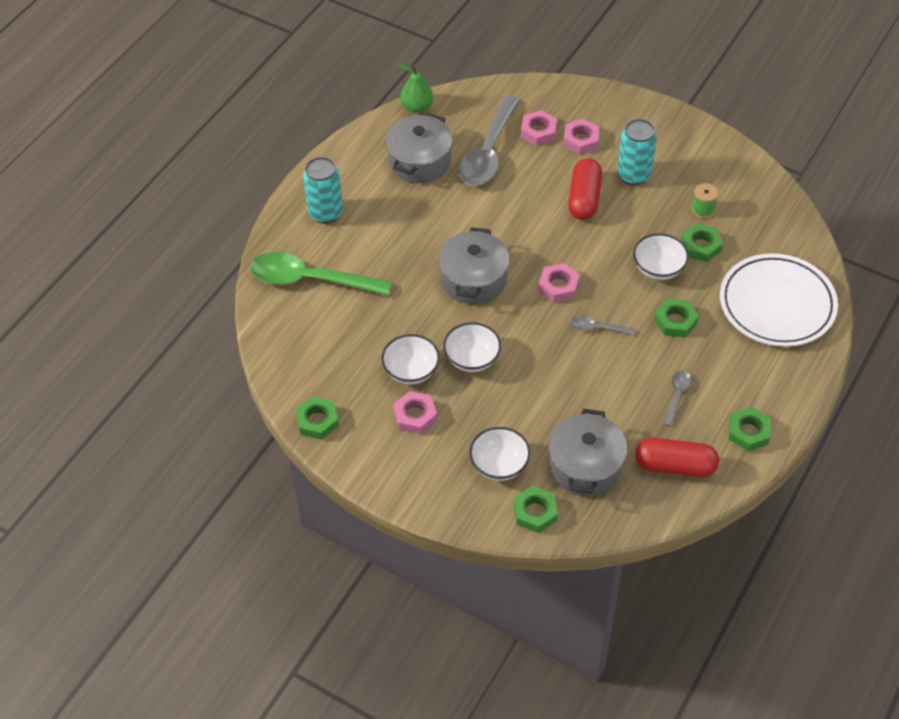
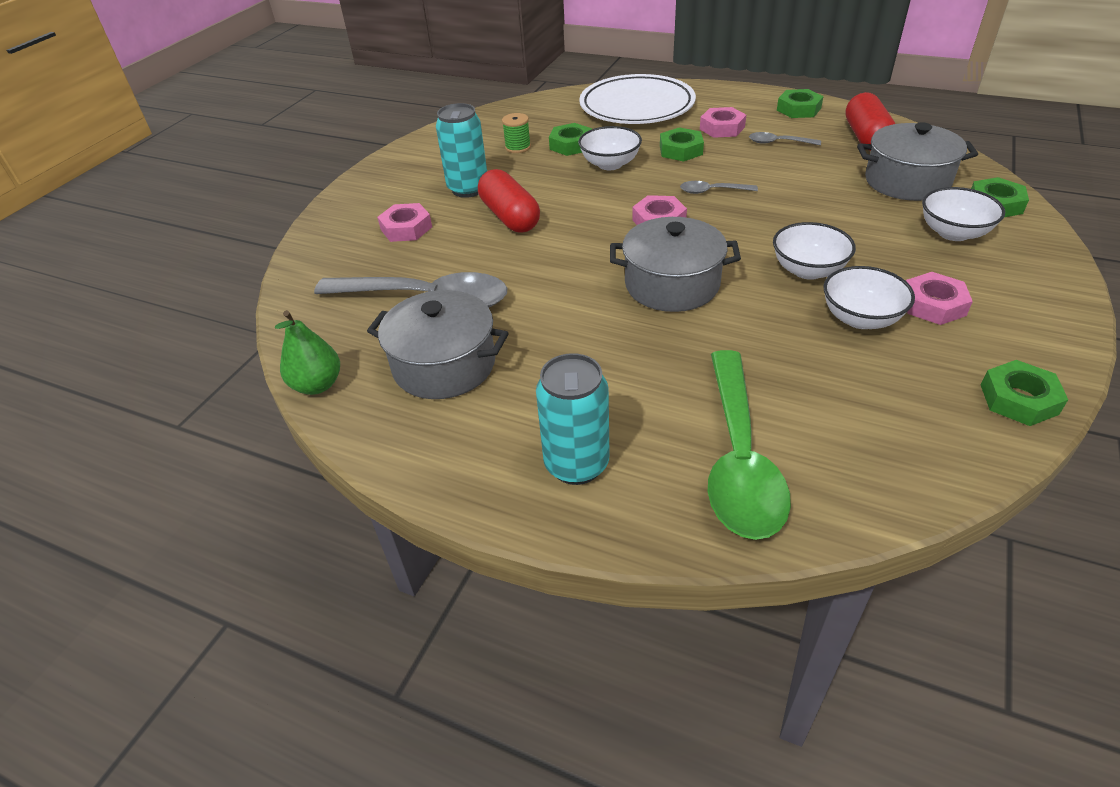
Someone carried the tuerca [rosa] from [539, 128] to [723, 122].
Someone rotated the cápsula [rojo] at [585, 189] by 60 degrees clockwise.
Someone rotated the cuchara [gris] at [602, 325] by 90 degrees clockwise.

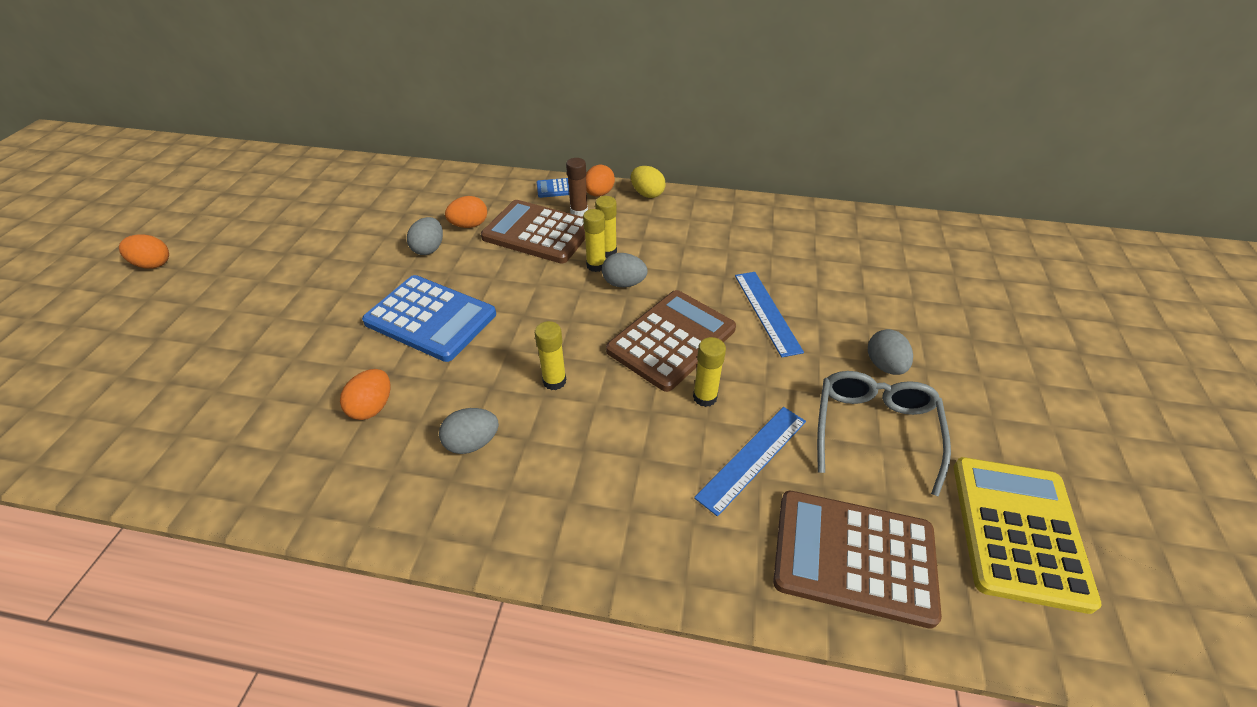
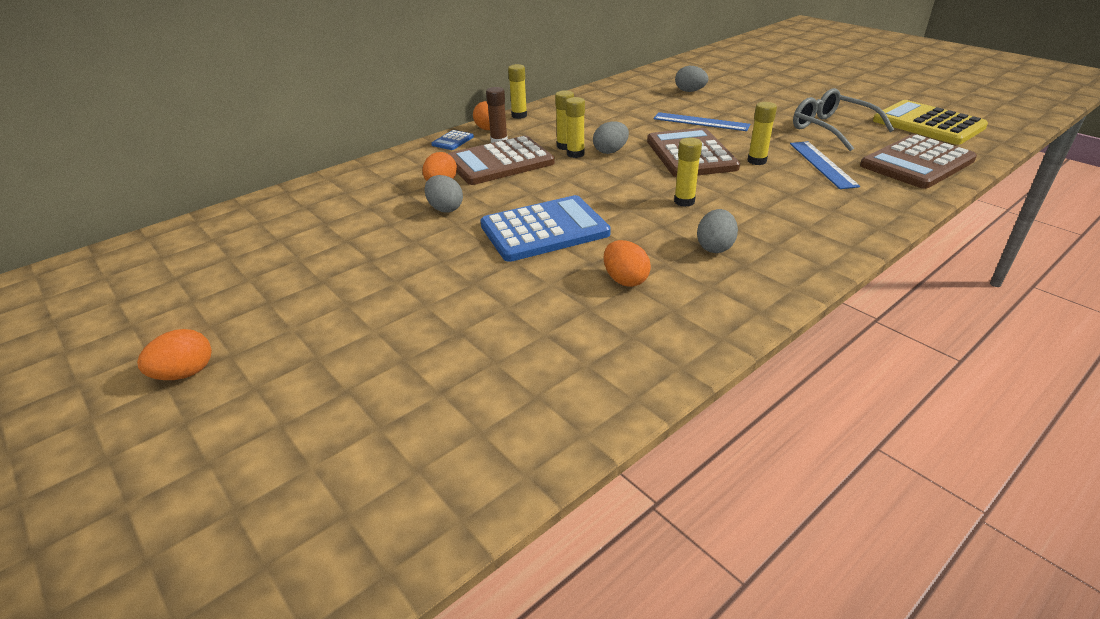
Someone swapped the huevo [amarillo] at [648, 182] for the barra de pegamento [amarillo] at [517, 91].
Someone carried the huevo [gris] from [890, 352] to [691, 79].

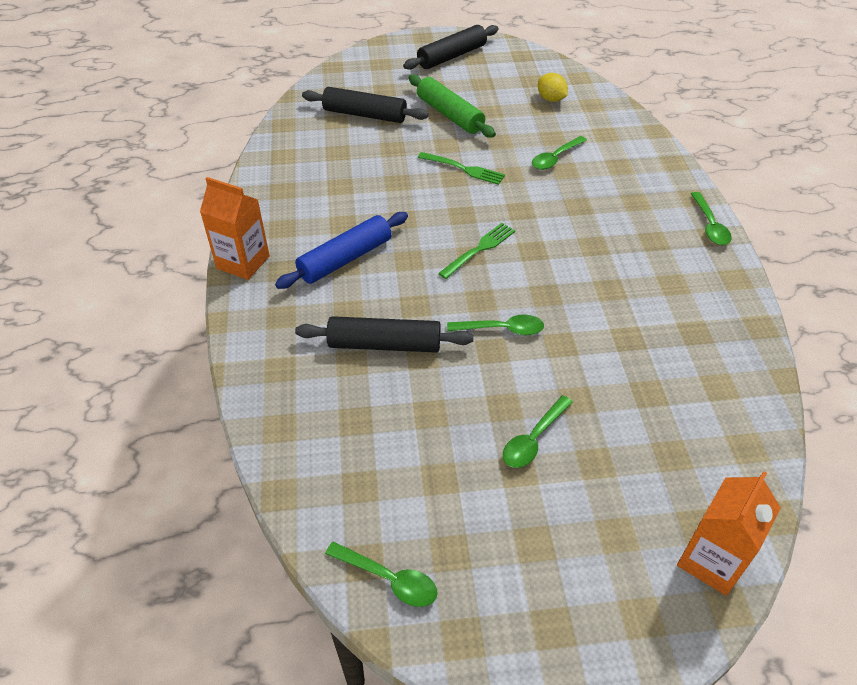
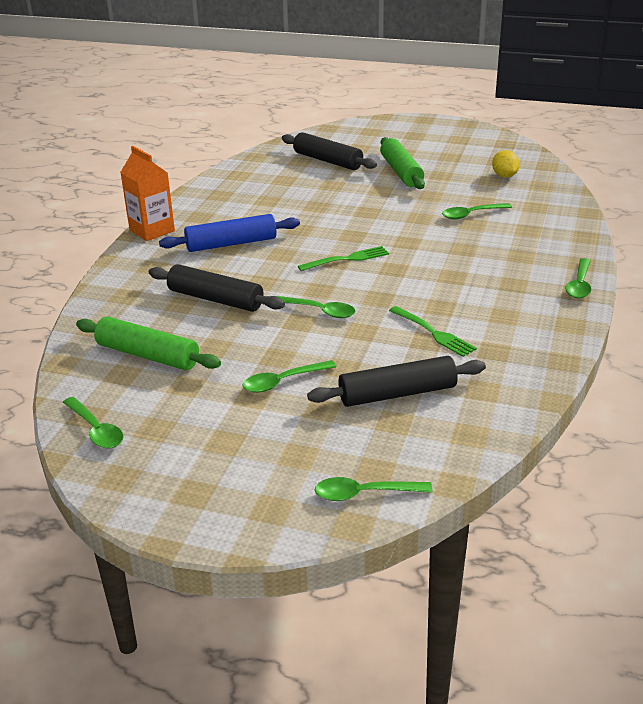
Someone carried the rodillo [negro] from [451, 47] to [396, 381].
Someone carried the tenedor [verde] from [461, 168] to [433, 331].
Someone swapped the cartón de leche [naranja] at [729, 533] for the cuchara [verde] at [374, 489].
Someone put down the rodillo [verde] at [148, 343].

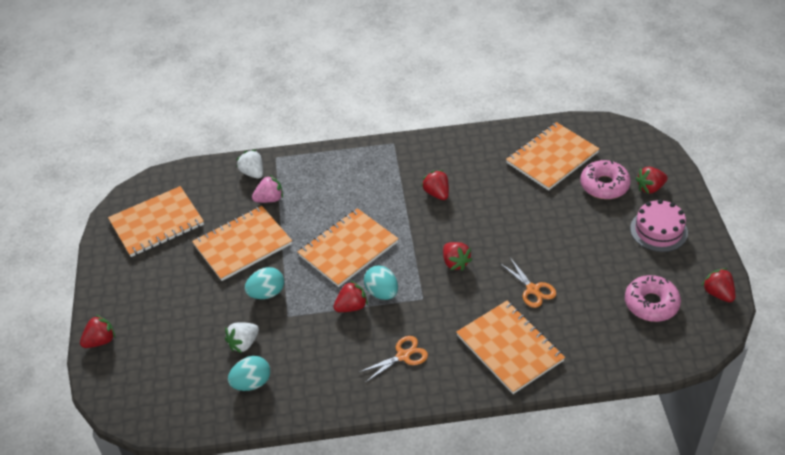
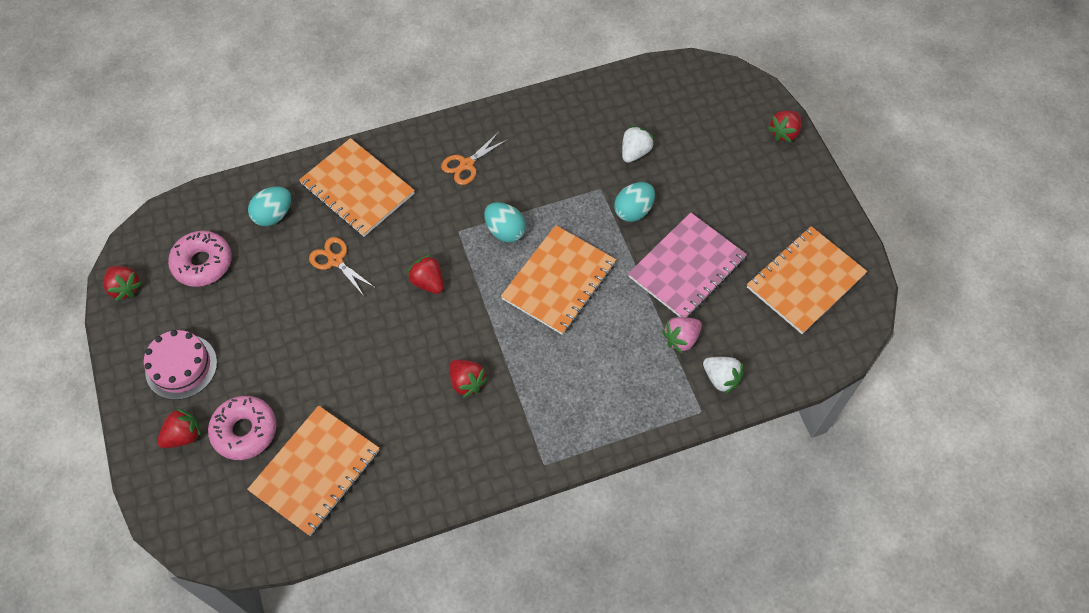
Someone repainted the cuaderno [naranja] at [242, 243], which became the cuaderno [rosa] at [687, 264].
Someone carried the huevo [turquesa] from [249, 373] to [269, 206].
Someone took away the fresa [rojo] at [350, 296].

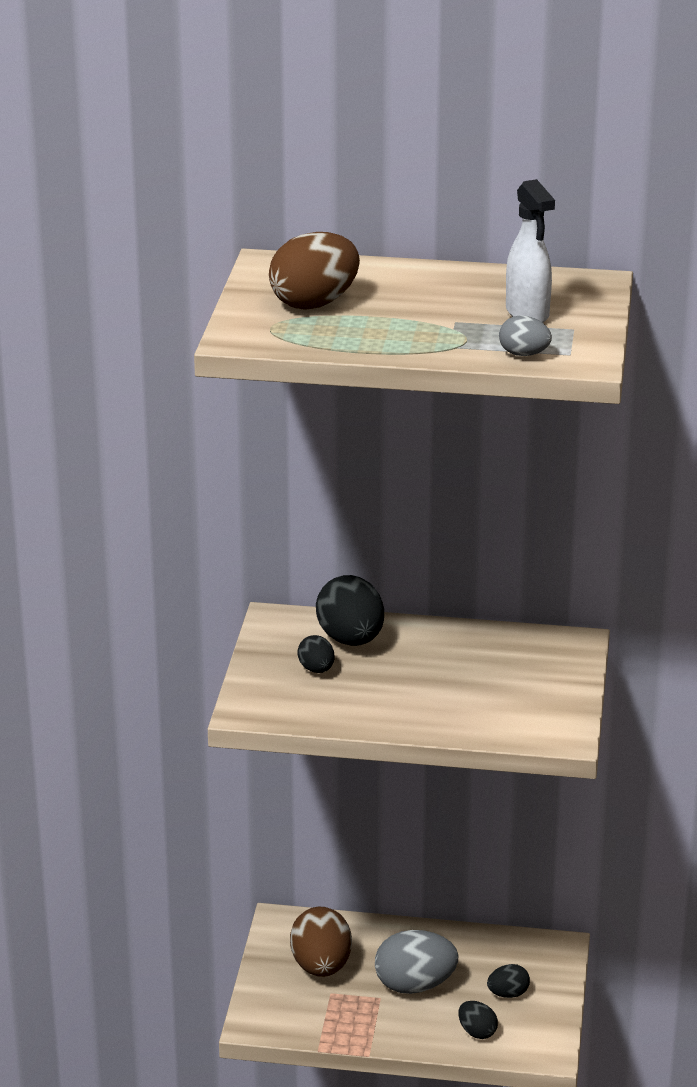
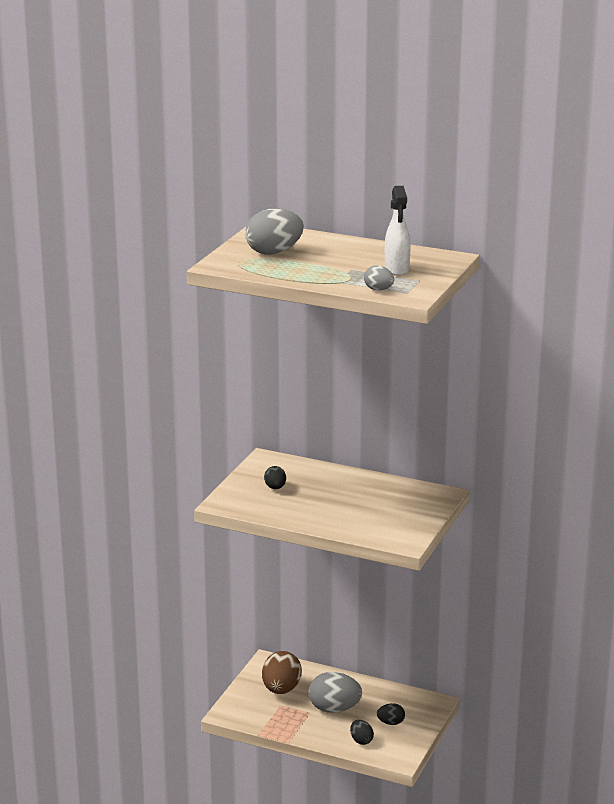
Someone repainted the huevo [marrón] at [314, 271], which became the huevo [gris] at [274, 231].
Someone took away the huevo [negro] at [350, 610].

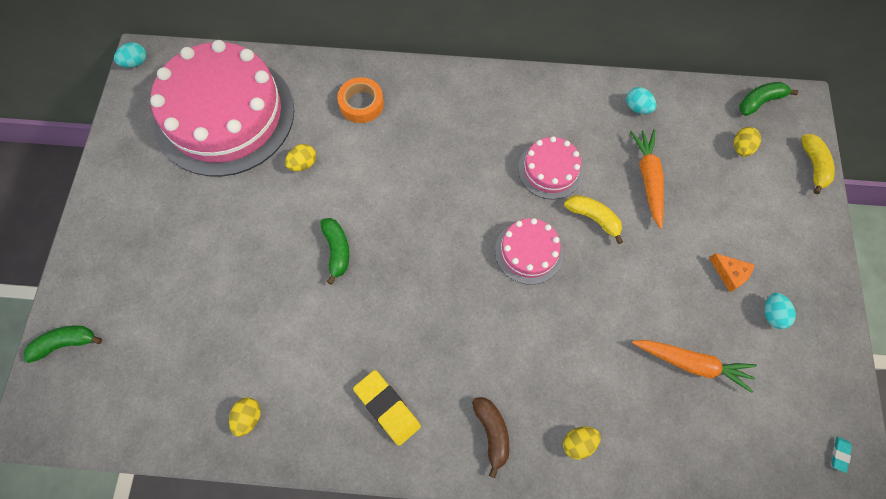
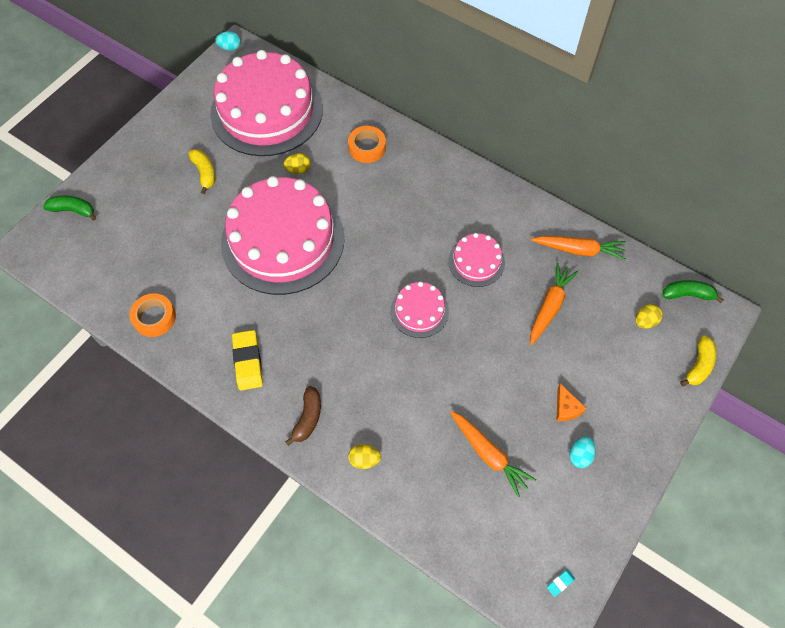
Someone swapped the huevo [amarillo] at [245, 417] for the cinta adhesiva [naranja] at [152, 315].
Someone swapped the plátano [verde] at [334, 251] for the tarta [rosa] at [282, 235].
Someone carried the plátano [amarillo] from [593, 219] to [201, 171].
Someone swapped the huevo [turquesa] at [641, 100] for the zanahoria [naranja] at [578, 248].

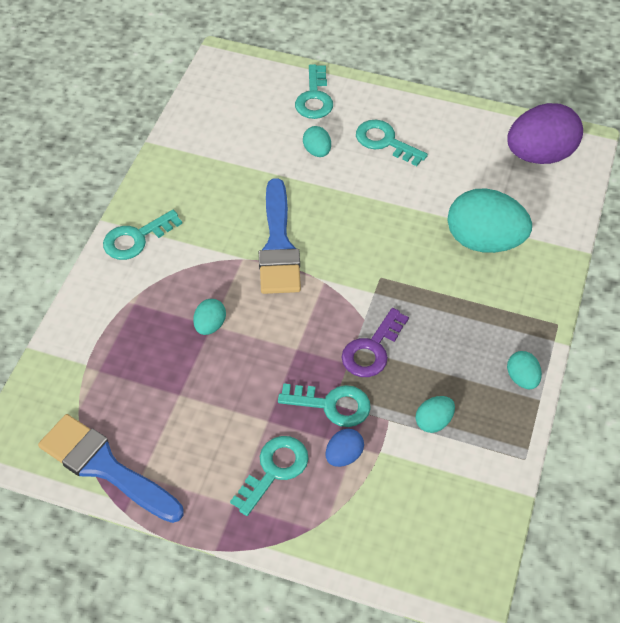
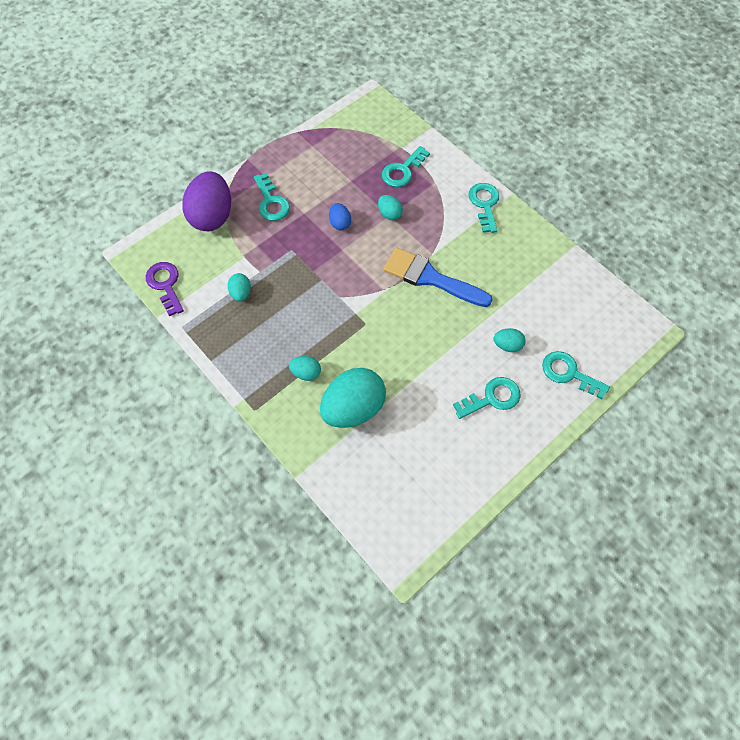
Someone took away the pincel [azul] at [111, 468].
Someone carried the llave [turquesa] from [324, 405] to [406, 166].
Someone carried the huevo [azul] from [345, 448] to [340, 216].
Someone carried the llave [morado] from [375, 342] to [165, 289].
Someone carried the huevo [morado] from [545, 133] to [207, 201].
Someone carried the huevo [turquesa] from [524, 370] to [305, 368].

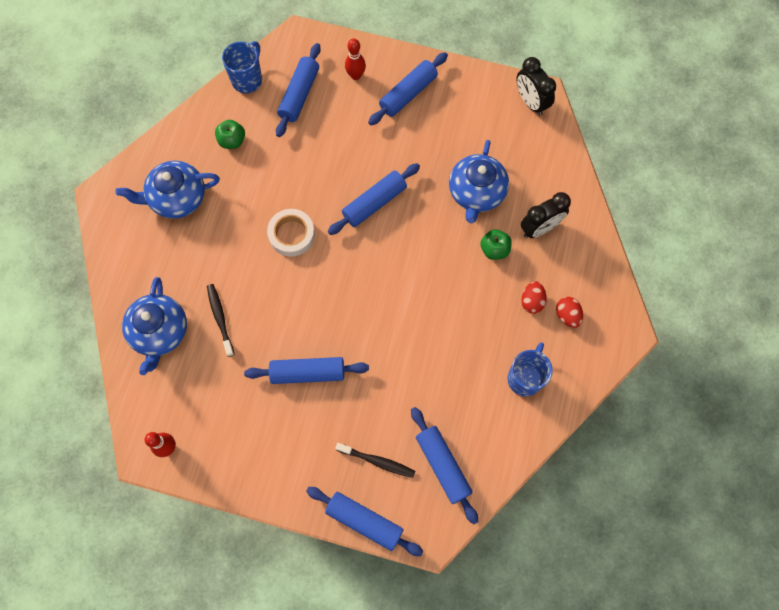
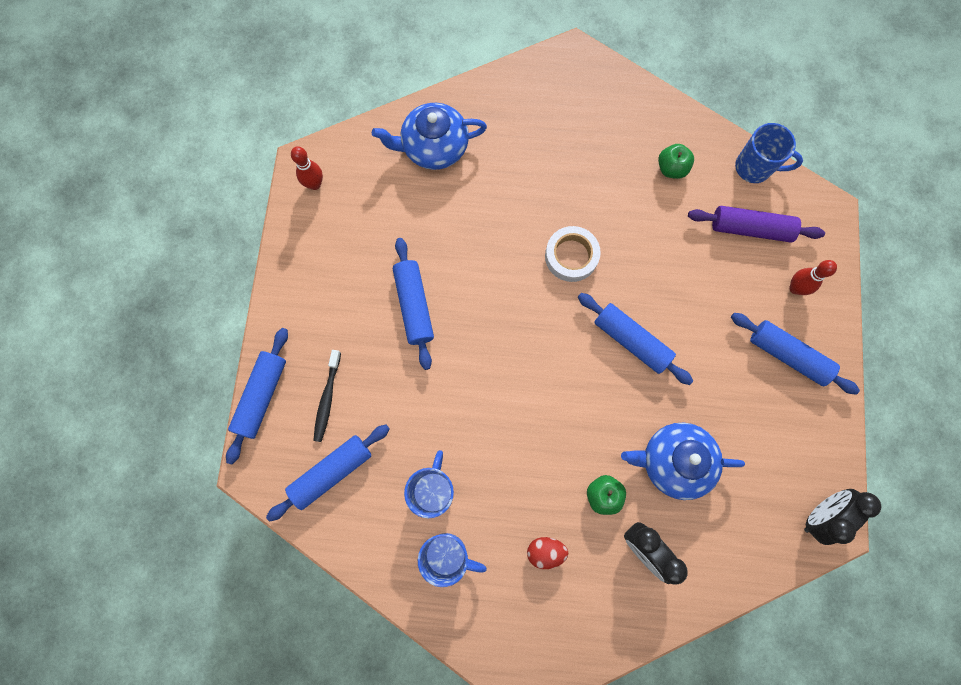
Someone took away the tetera [azul] at [168, 189].
Someone took away the cepillo de dientes [negro] at [221, 320].
Someone repainted the rodillo [azul] at [298, 90], which became the rodillo [morado] at [756, 224].
Someone took away the huevo [rojo] at [569, 312].
Someone put down the taza [azul] at [429, 484].

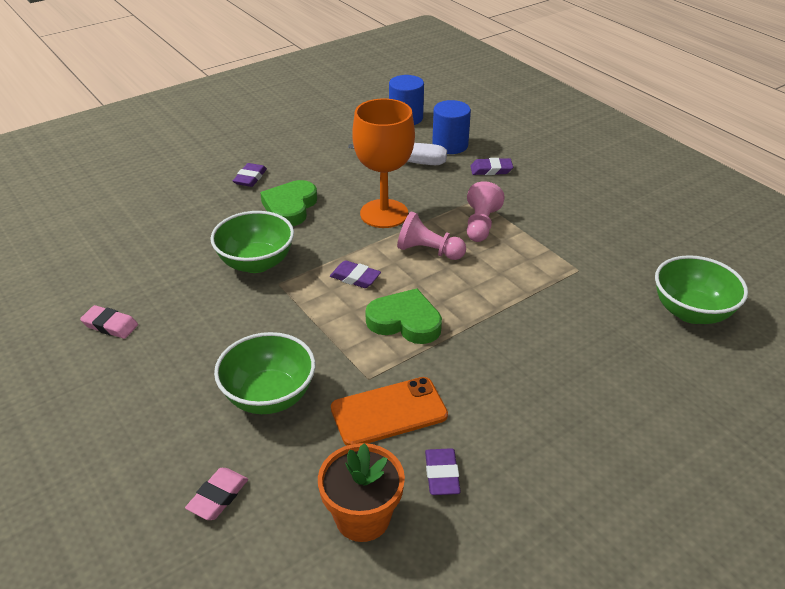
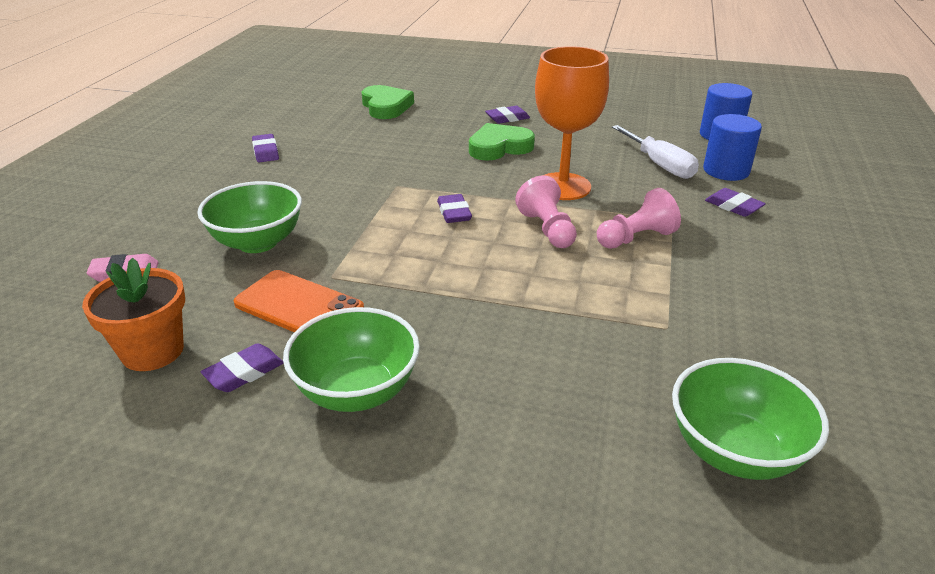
Someone repainted the goma de borrar [rosa] at [109, 322], which became the goma de borrar [morado] at [265, 148].
Someone carried the cuenco [verde] from [252, 242] to [351, 359].
Someone carried the corazón [verde] from [403, 316] to [388, 102].

